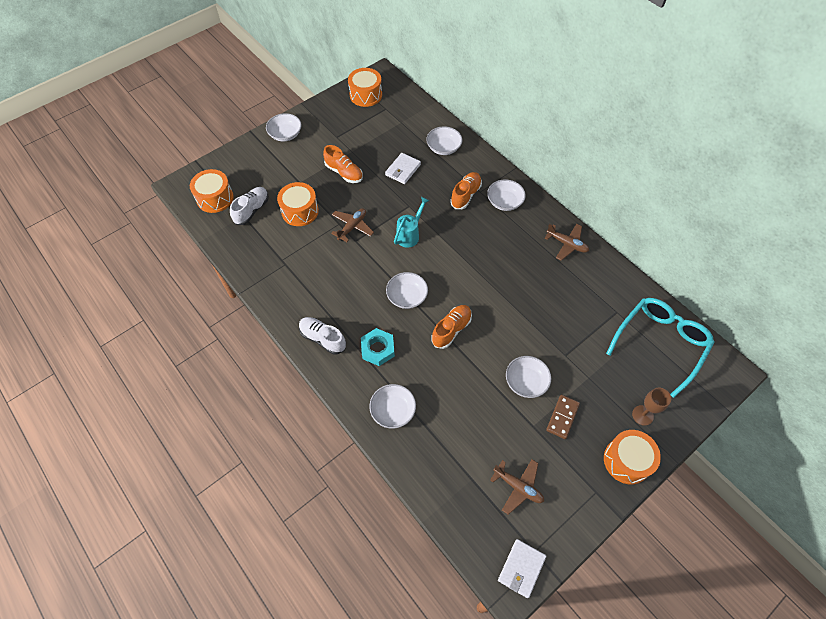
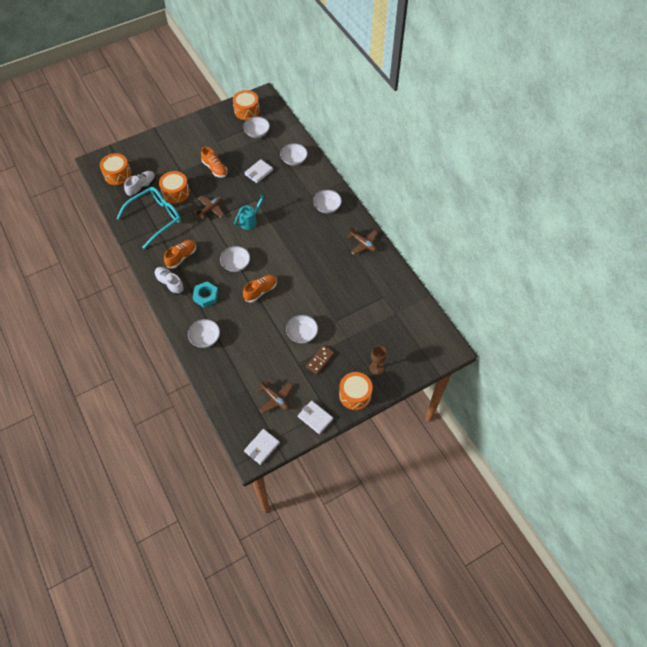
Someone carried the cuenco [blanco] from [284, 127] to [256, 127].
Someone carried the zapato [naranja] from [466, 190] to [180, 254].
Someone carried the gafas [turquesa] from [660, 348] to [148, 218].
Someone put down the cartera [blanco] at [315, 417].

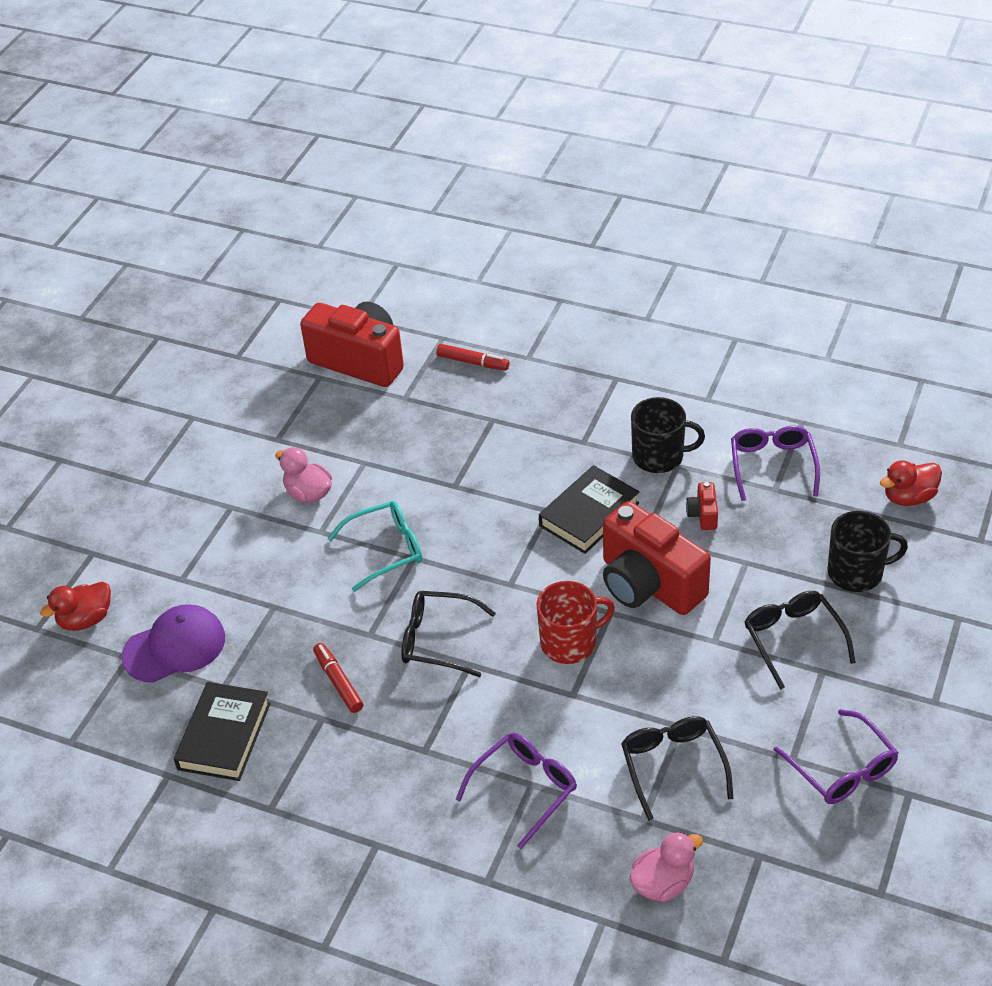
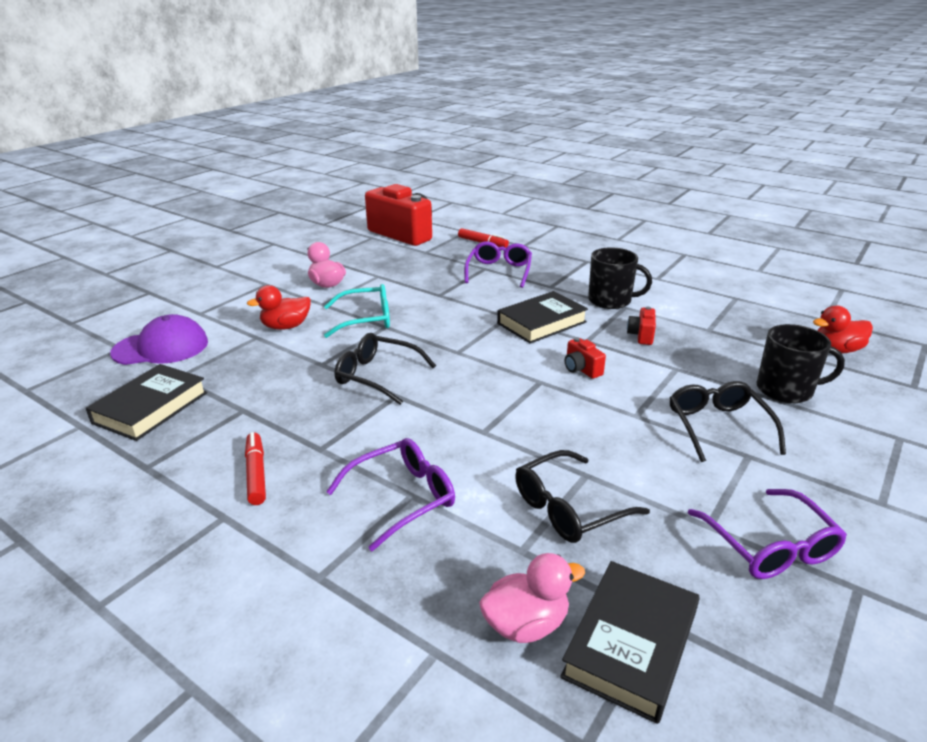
Someone carried the pato [rojo] from [75, 606] to [279, 307].
Someone carried the rotulador [rojo] from [338, 678] to [255, 468].
Someone took away the taza [rojo] at [576, 622].
Someone scaled the cámara [rojo] at [657, 558] by 0.41.
Someone rotated the gafas [negro] at [677, 768] by 120 degrees counterclockwise.
Someone carried the gafas [morado] from [775, 463] to [498, 264].
Someone put down the libro [negro] at [630, 642].

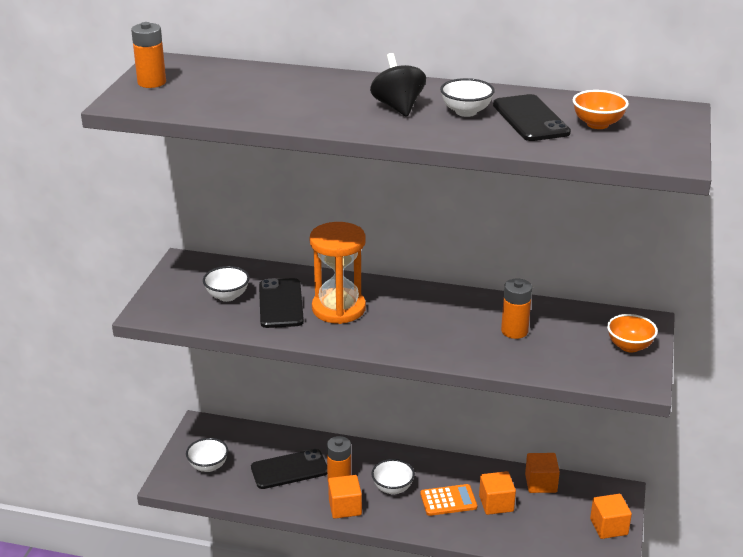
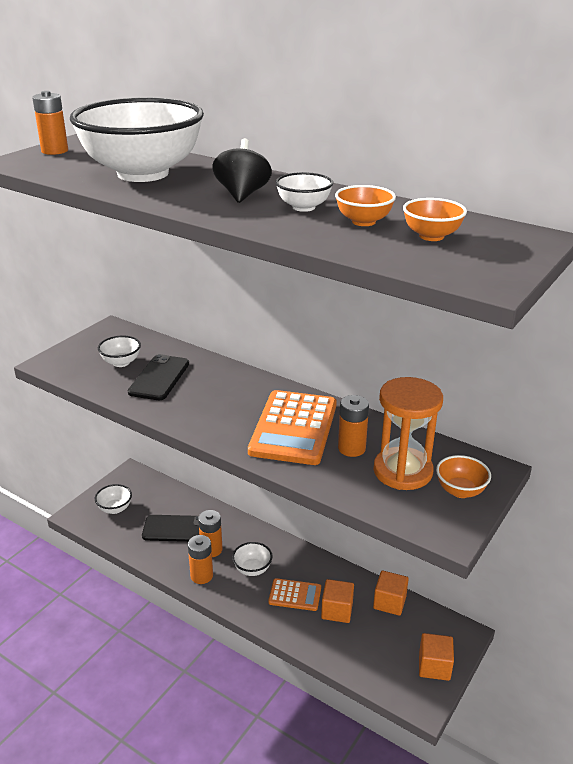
Someone carried the reloj de arena [naranja] from [338, 273] to [408, 433].
Someone swapped the cubo [naranja] at [345, 497] for the pila [naranja] at [200, 559].
Someone swapped the móvil [negro] at [532, 117] for the cuenco [naranja] at [365, 205].
Someone put down the cuenco [blanco] at [137, 140].
Someone put down the calculadora [naranja] at [292, 427].

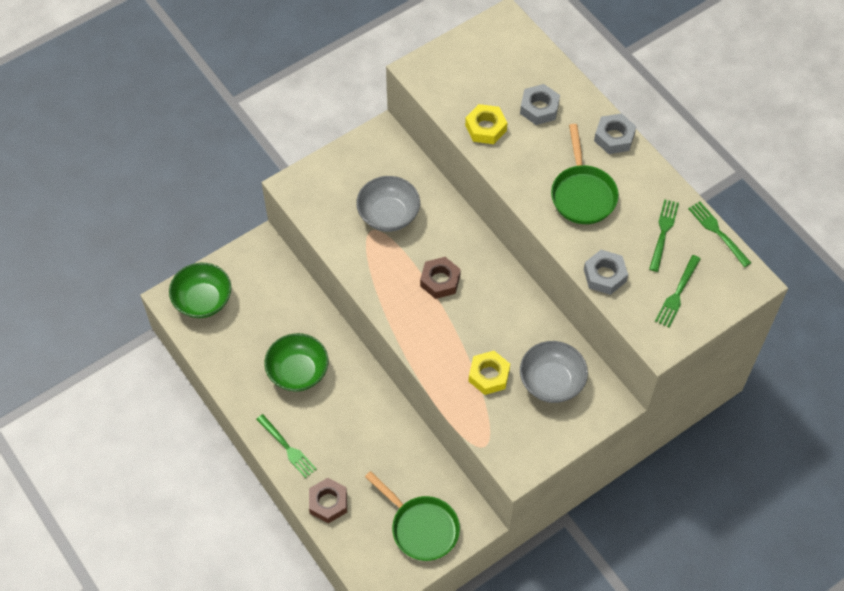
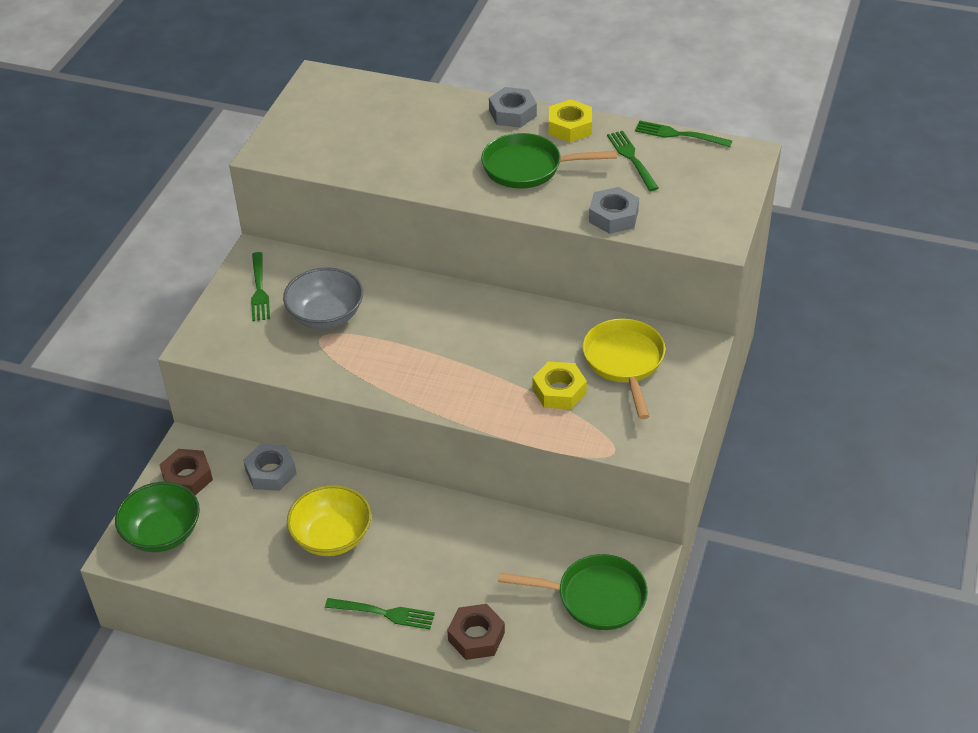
Someone repainted the cuenco [verde] at [296, 362], which became the cuenco [amarillo] at [329, 520].
Someone carried the tuerca [marrón] from [440, 278] to [186, 472].
Someone carried the tuerca [amarillo] from [486, 124] to [570, 120].
Someone carried the tuerca [gris] from [540, 104] to [270, 467].
Someone swapped the cuenco [gris] at [554, 372] for the sartén [amarillo] at [623, 368].
Someone rotated the sartén [verde] at [585, 174] by 135 degrees clockwise.
Someone carried the tenedor [verde] from [678, 291] to [260, 286].

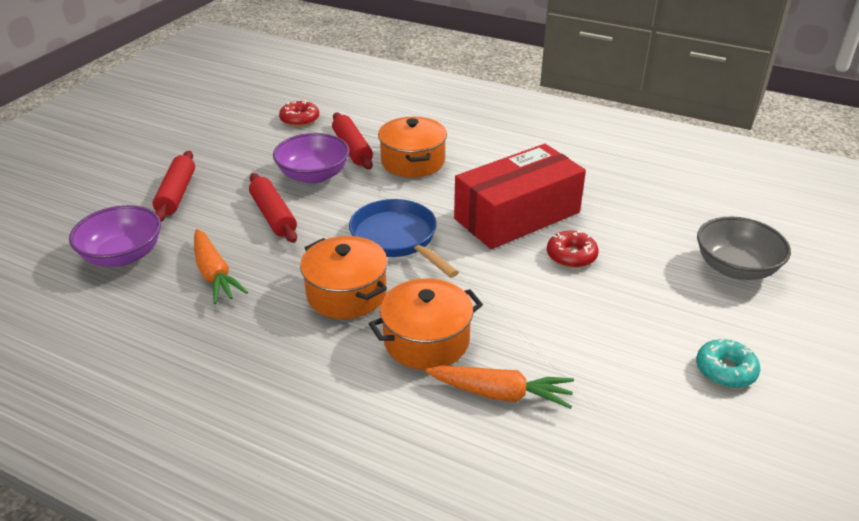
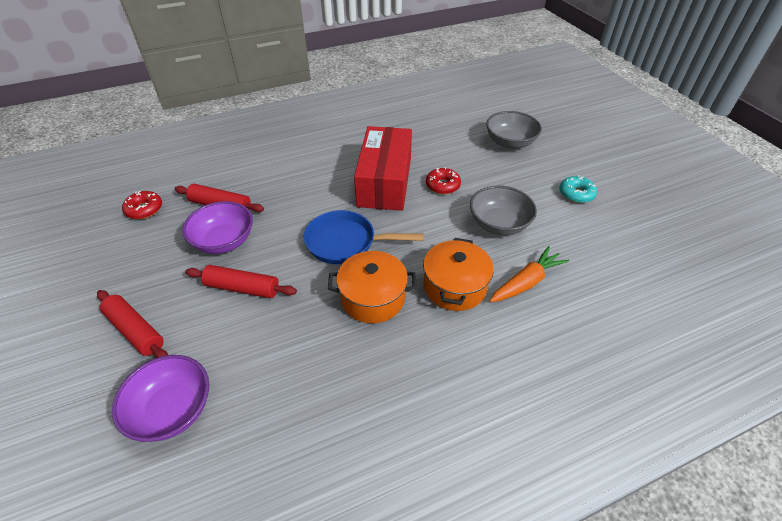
Someone took away the zanahoria [naranja] at [221, 266].
Someone took away the olla [naranja] at [412, 147].
Someone put down the cuenco [gris] at [503, 210].

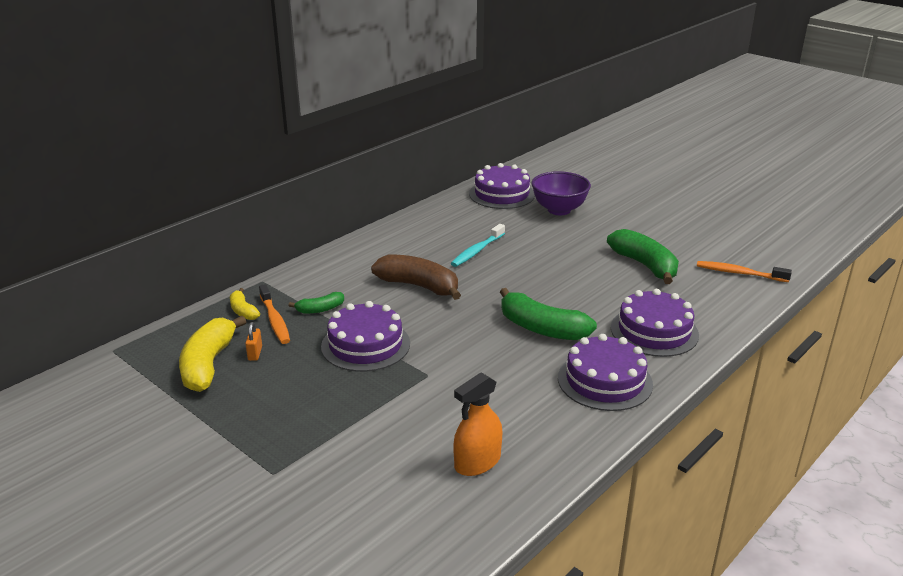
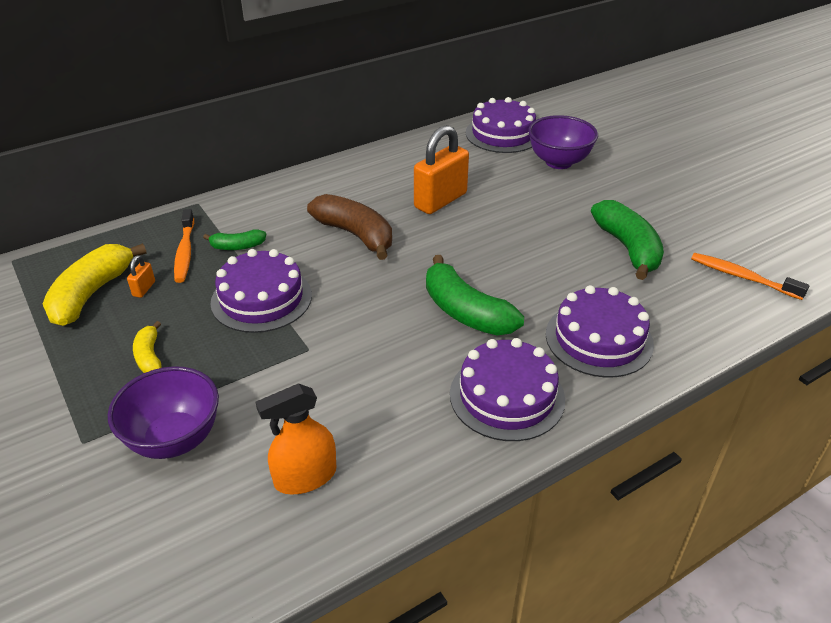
Someone carried the plátano [amarillo] from [245, 304] to [147, 347].
Someone swapped the cepillo de dientes [turquesa] at [478, 245] for the candado [naranja] at [441, 169].
Someone put down the cuenco [morado] at [163, 412].

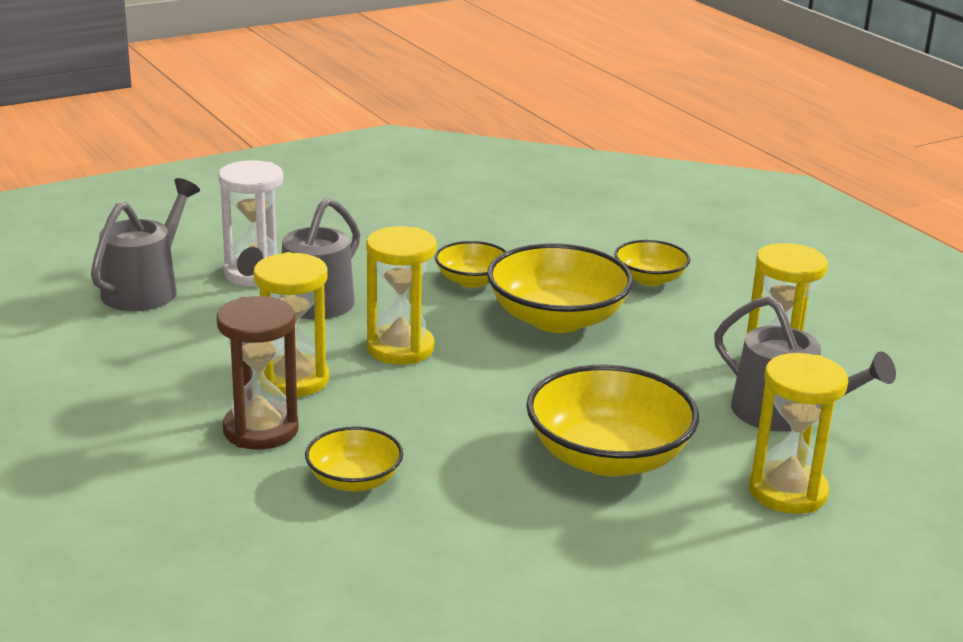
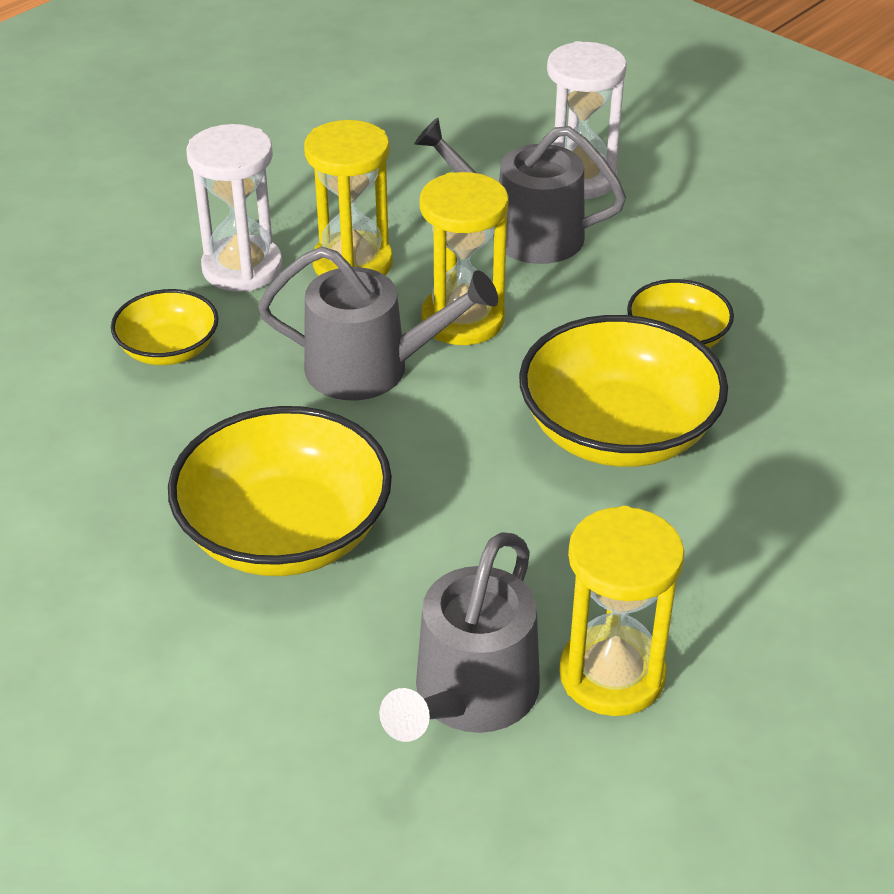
Someone carried the regadera [gris] from [145, 244] to [378, 323].
Someone repainted the reloj de arena [marrón] at [258, 373], which became the reloj de arena [blanco] at [234, 208].
Someone took away the cuenco [amarillo] at [652, 263].
Someone took away the reloj de arena [amarillo] at [798, 433].

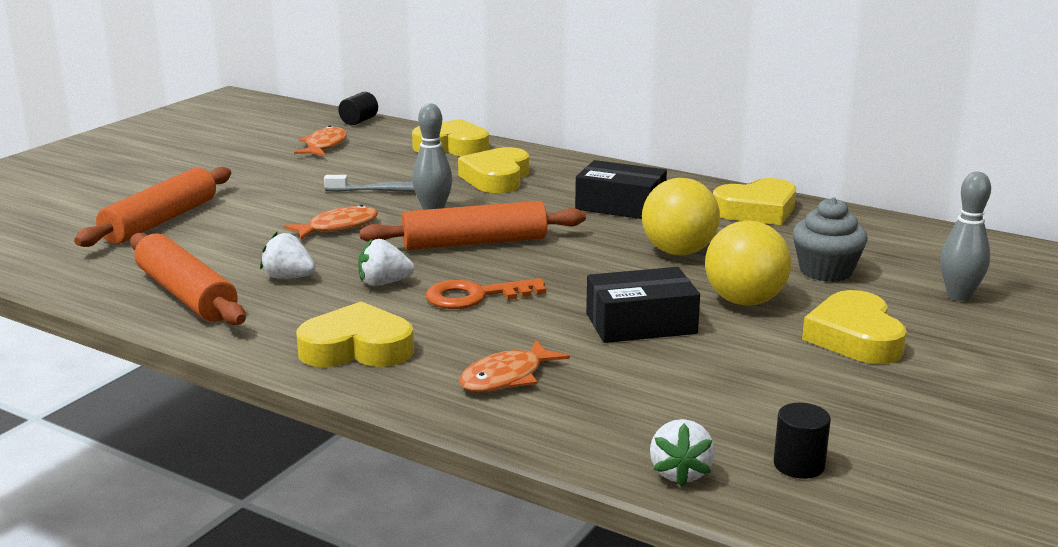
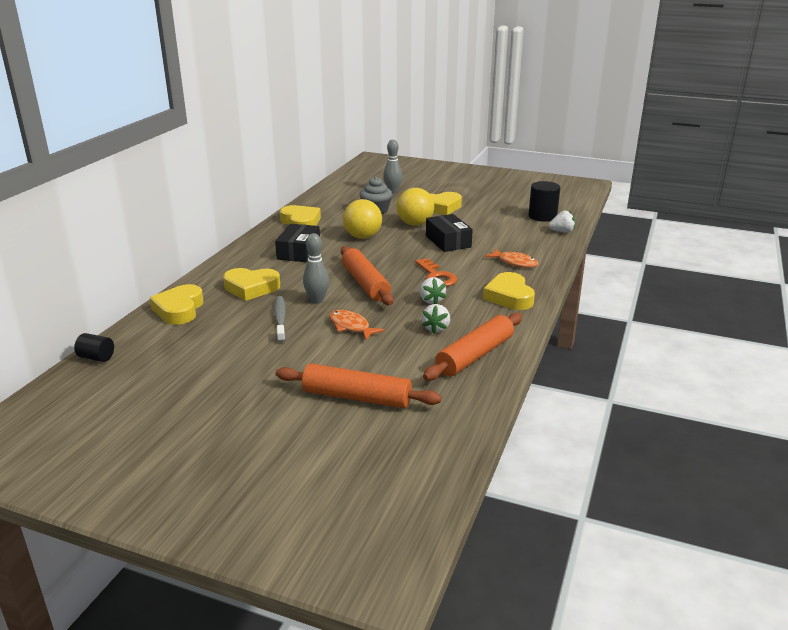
Someone took away the pez [naranja] at [320, 140].
Someone scaled the cilindro [negro] at [802, 441] by 1.65.

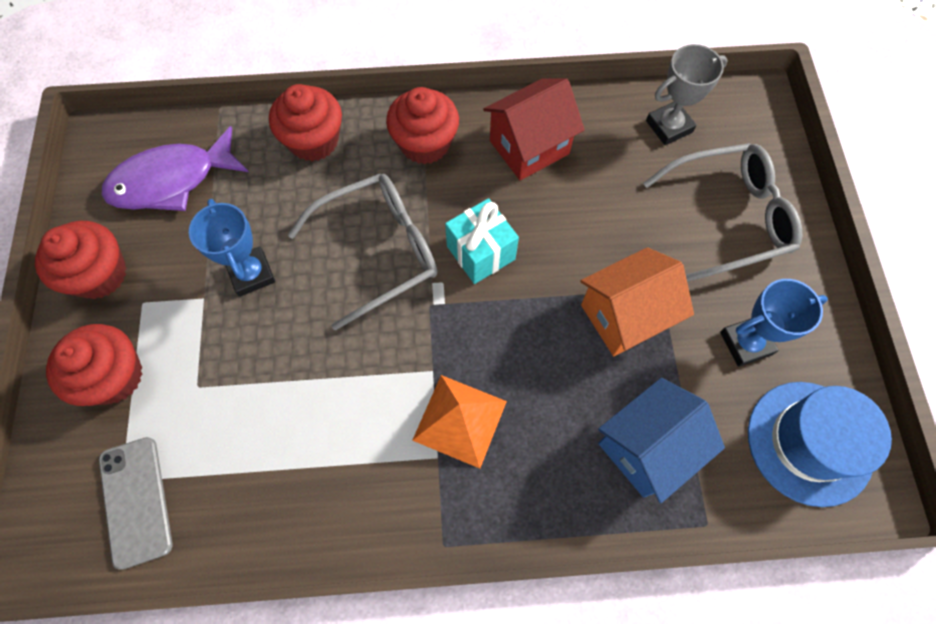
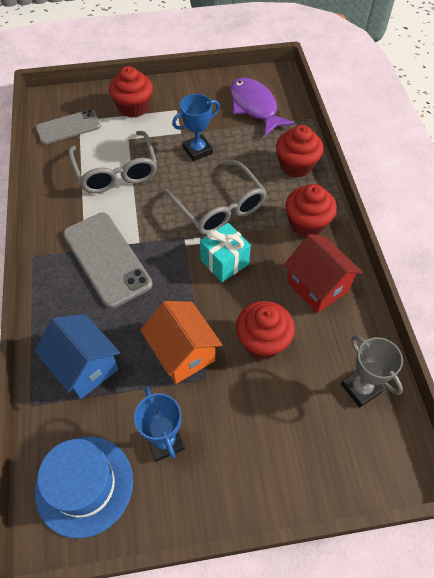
Someone carried the magdalena [rojo] from [81, 260] to [265, 330].
Someone swapped the pirámide [naranja] at [459, 421] for the móvil [gris] at [108, 260].
Someone carried the gafas [gris] from [722, 212] to [112, 162].

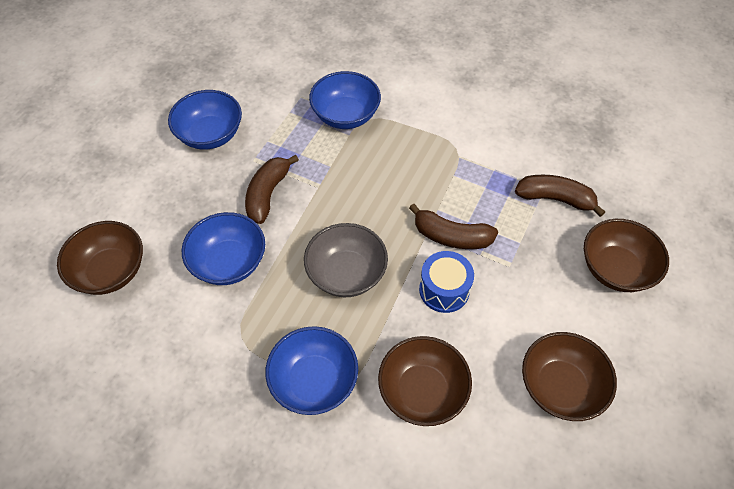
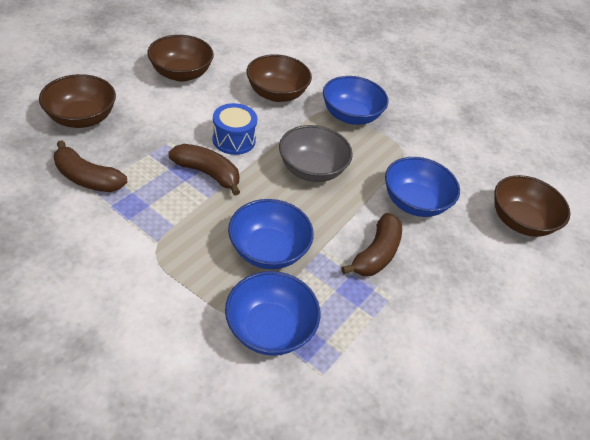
Someone carried the cuenco [azul] from [205, 120] to [271, 234].

